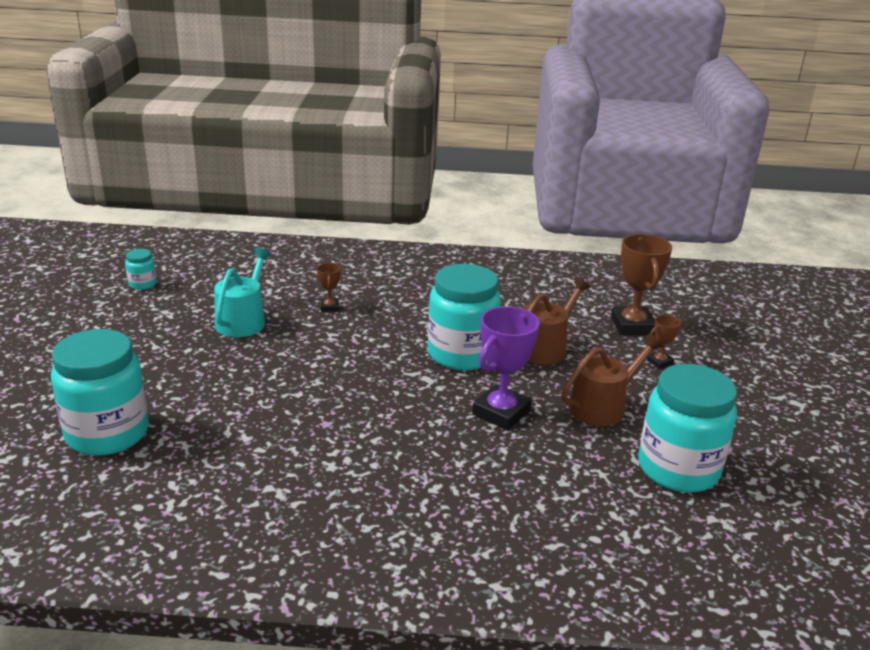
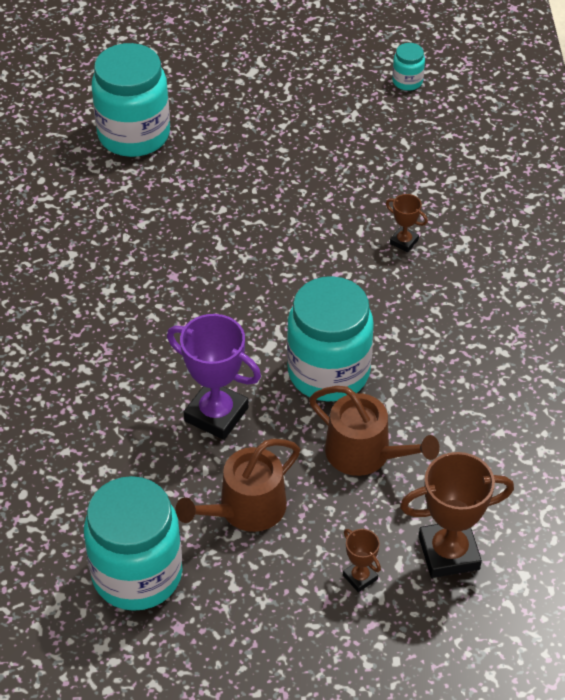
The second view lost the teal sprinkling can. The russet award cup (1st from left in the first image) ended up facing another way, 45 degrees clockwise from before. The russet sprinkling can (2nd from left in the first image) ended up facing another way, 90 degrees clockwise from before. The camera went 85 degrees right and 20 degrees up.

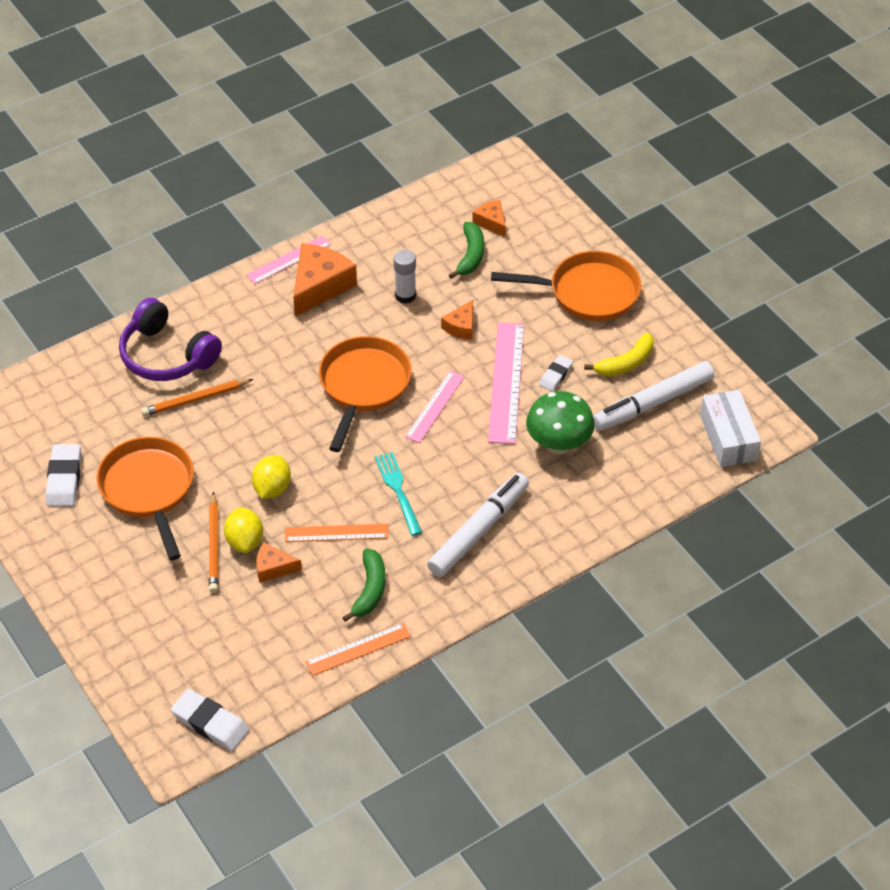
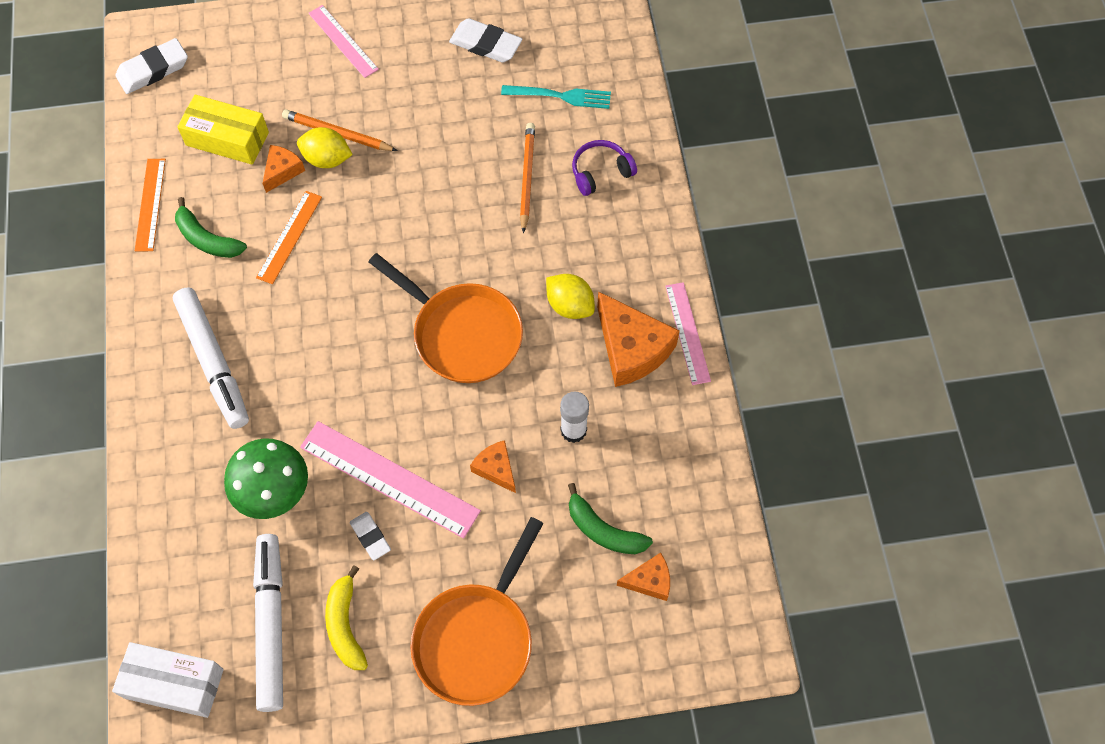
The second view lost the orange skillet (1st from left). The size of the royal purple headphones changed by a factor of 0.58. The golden citrus fruit (2nd from left) ended up elsewhere. The teal fork ended up elsewhere. The rosy measuring stick (2nd from left in the first image) ended up elsewhere. The second view gained the golden box. The camera went 115 degrees right and 15 degrees up.

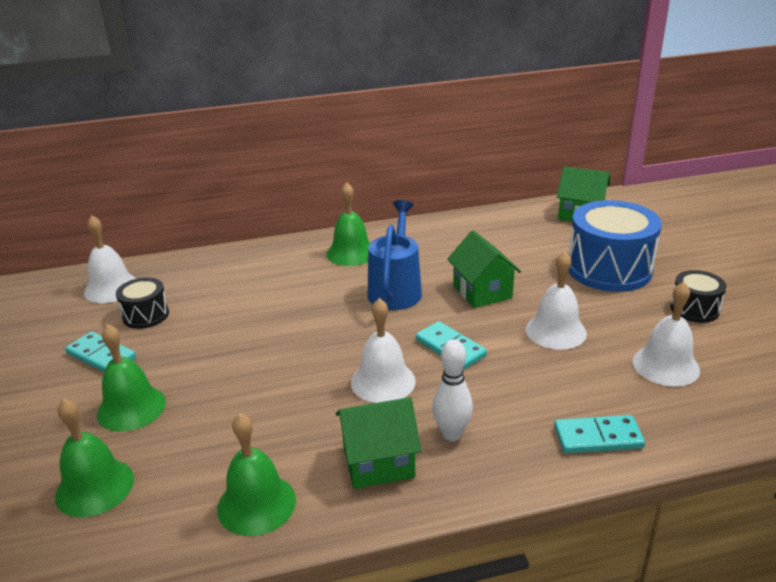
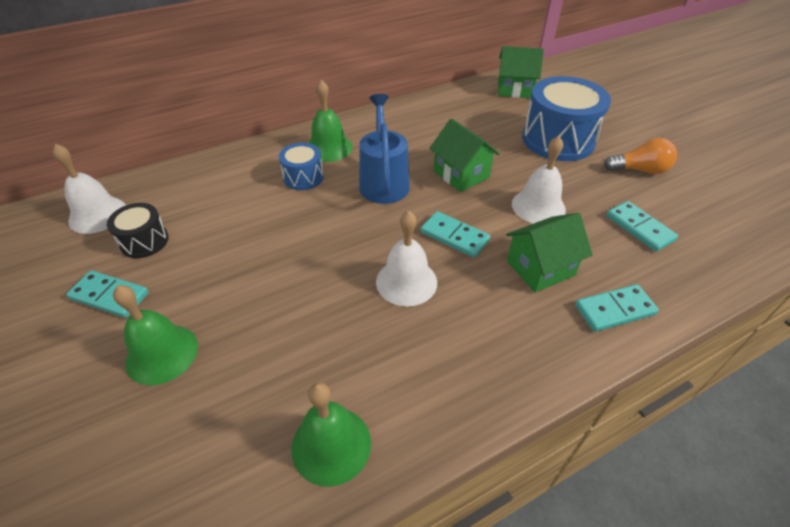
The second view lost the leaf-green school bell (1st from left). The leaf-green cottage (1st from left in the first image) ended up elsewhere. The second view lost the white tenpin. Where the white school bell (4th from left) stood, the teal domino piece (4th from left) came to stand. Where the jet-black drum (2nd from left) stood, the orange light bulb came to stand. The second view gained the cobalt drum (1st from left). The camera went 15 degrees left and 15 degrees up.

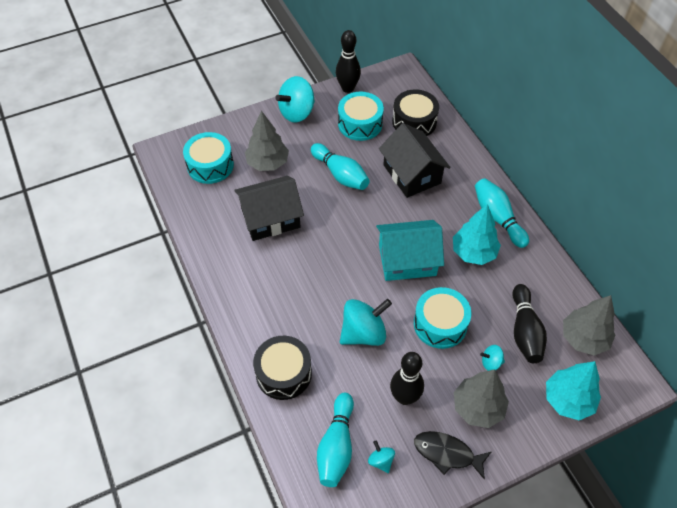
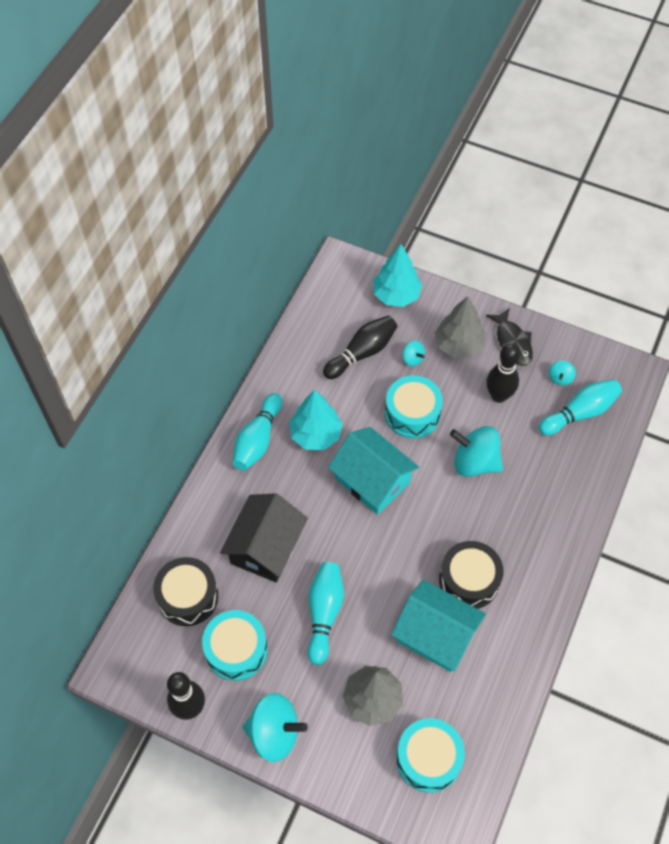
What was the jet-black cottage (1st from left) turned into the teal cottage (2nd from left). The jet-black drum (1st from left in the first image) ended up elsewhere. The second view lost the grey tree (3rd from left). The camera went 130 degrees left and 5 degrees up.

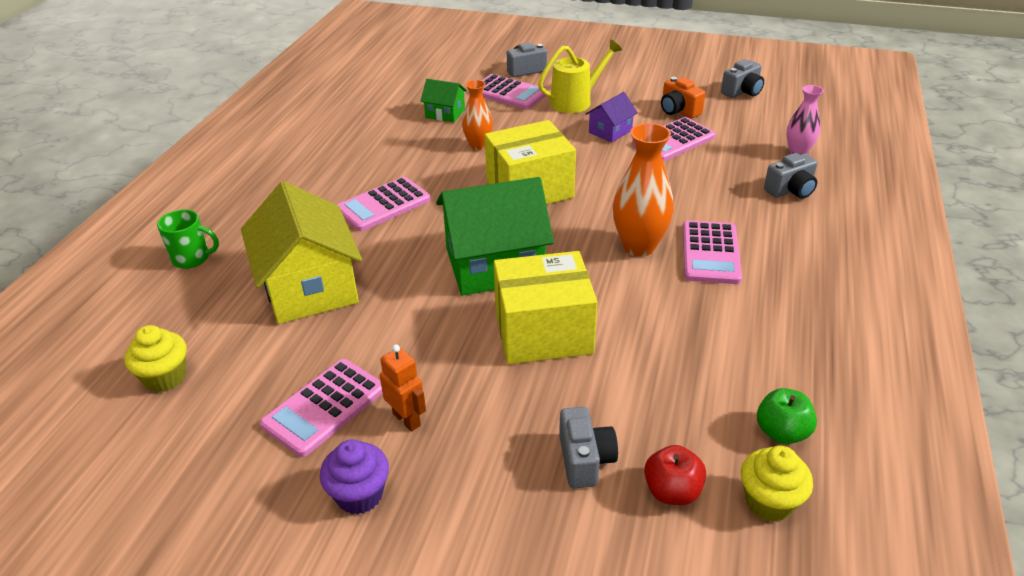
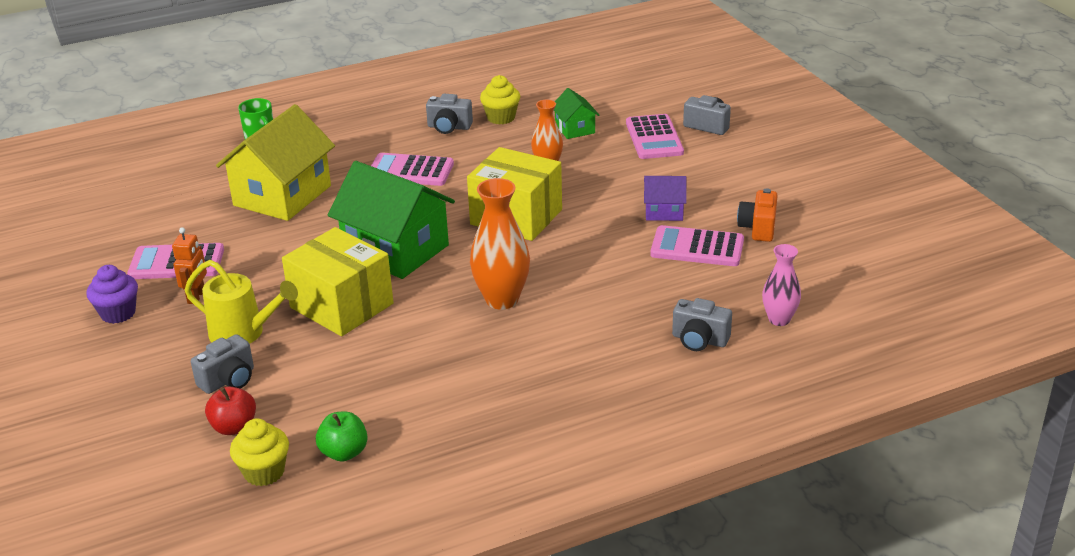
The golden fairy cake (1st from left in the first image) ended up elsewhere. The golden sprinkling can ended up elsewhere. The second view lost the rosy calculator (5th from left). The grey photo camera (3rd from left in the first image) ended up elsewhere. The camera went 50 degrees right and 5 degrees down.

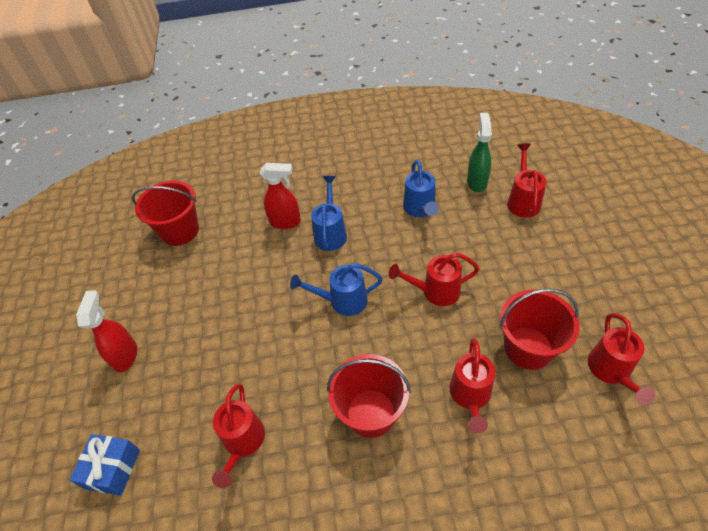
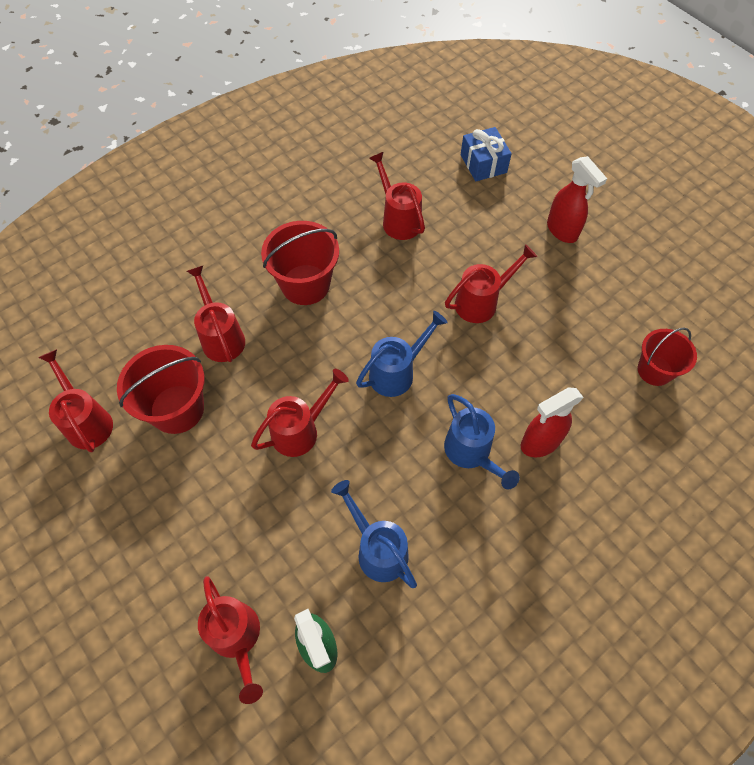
The size of the crimson bucket (1st from left in the first image) changed by a factor of 0.66. The second view gained the crimson sprinkling can (6th from left). The camera went 145 degrees right and 10 degrees up.

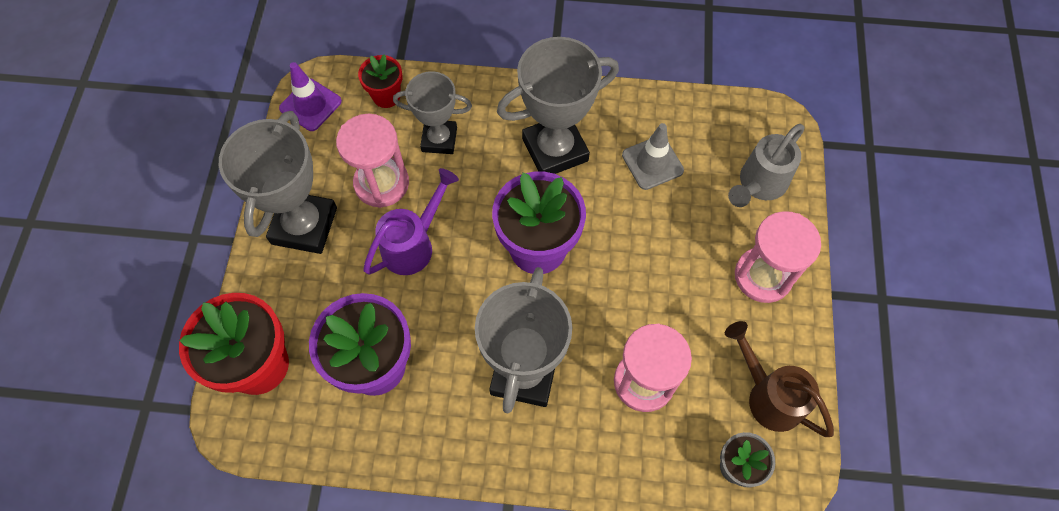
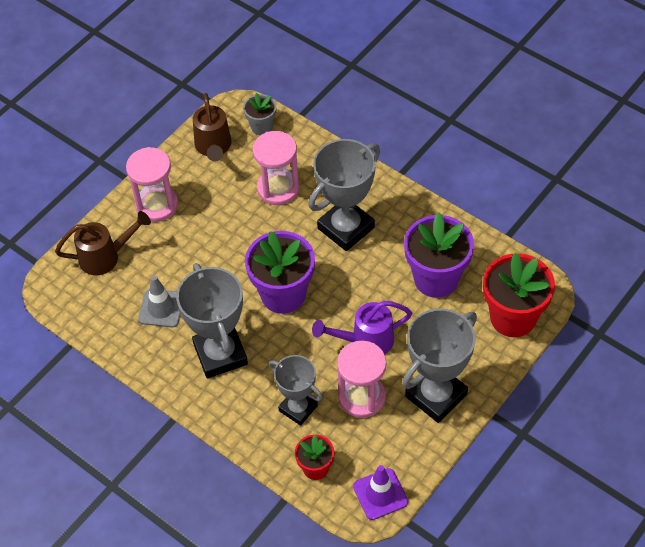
The grey award cup (4th from left in the first image) ended up facing another way, 60 degrees clockwise from before. What was the grey sprinkling can turned into the russet sprinkling can (1st from left). The camera went 145 degrees left and 10 degrees down.

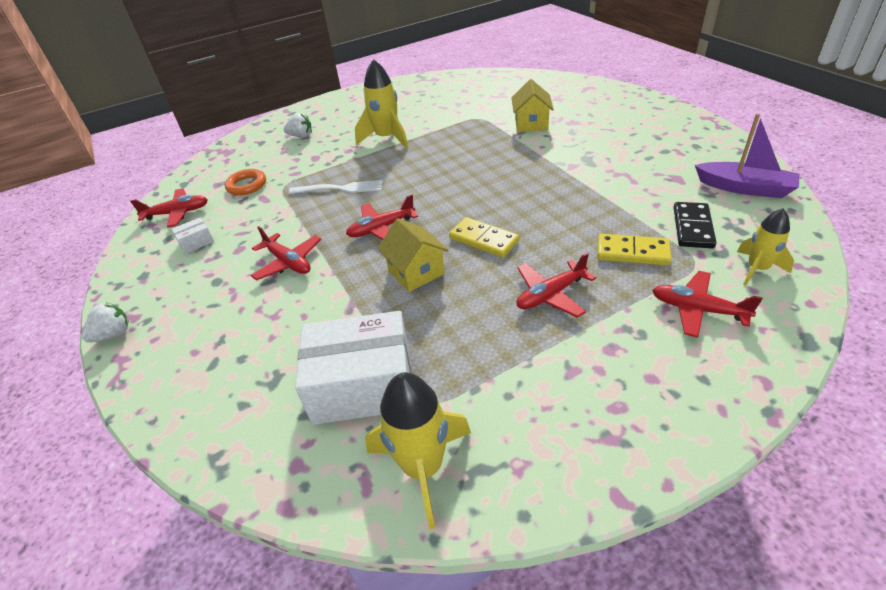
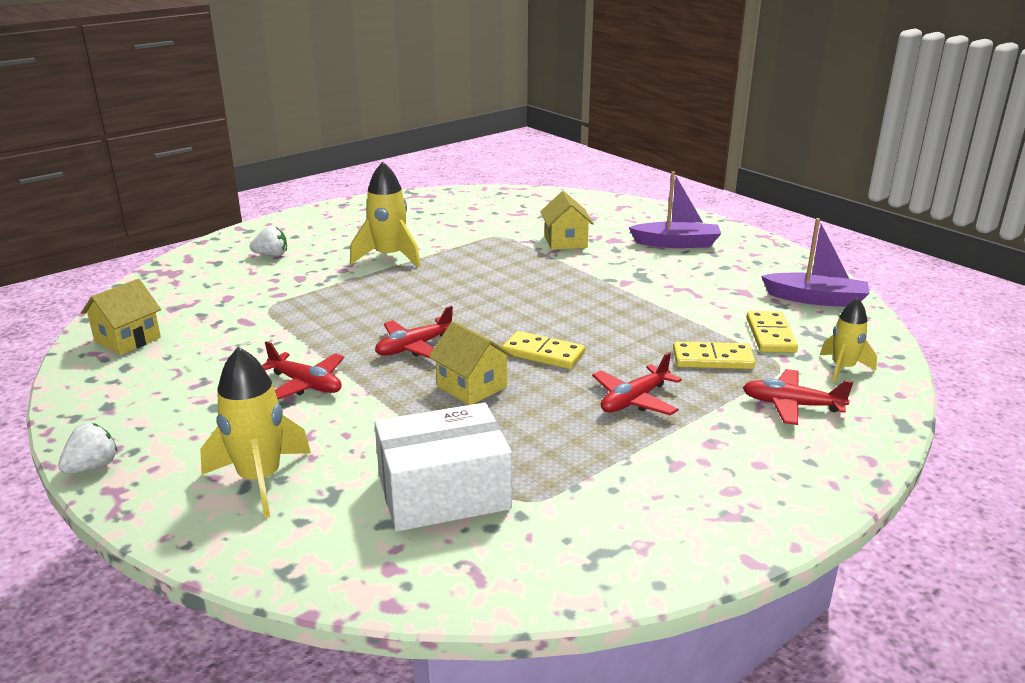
Where the crimson plane (1st from left) stood, the golden cottage (1st from left) came to stand. The second view lost the white box (1st from left). The second view lost the orange ring. The second view lost the white fork. The golden toy rocket (2nd from left in the first image) ended up elsewhere. What was the jet-black domino piece turned into the golden domino piece (3rd from left). The second view gained the royal purple sailboat (1st from left). The camera went 15 degrees left and 15 degrees down.

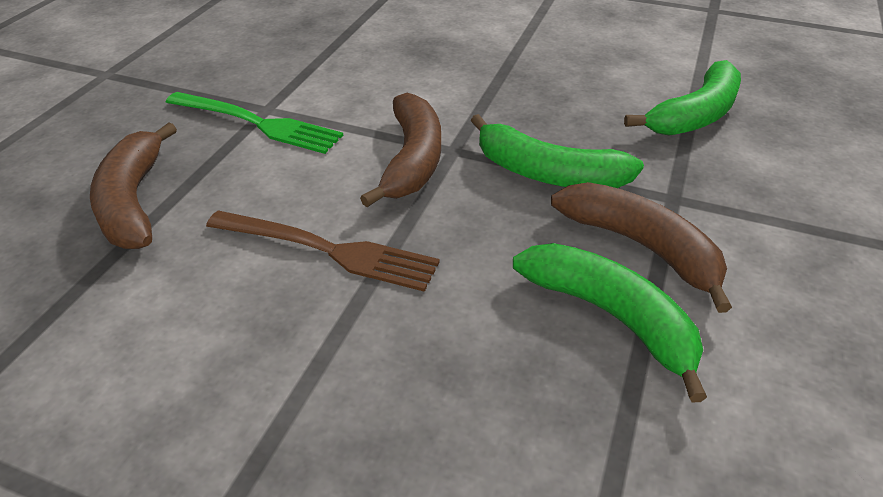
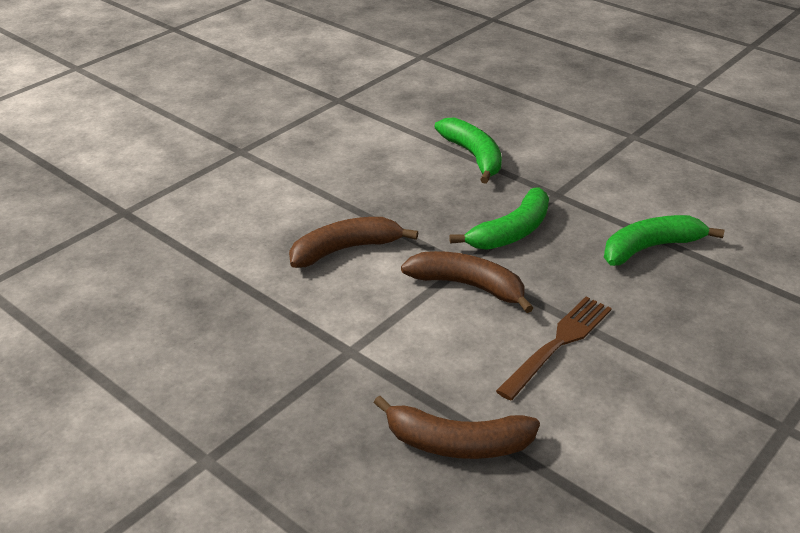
The second view lost the leaf-green fork. The russet banana fruit (3rd from left in the first image) ended up elsewhere. The camera went 70 degrees left and 5 degrees down.

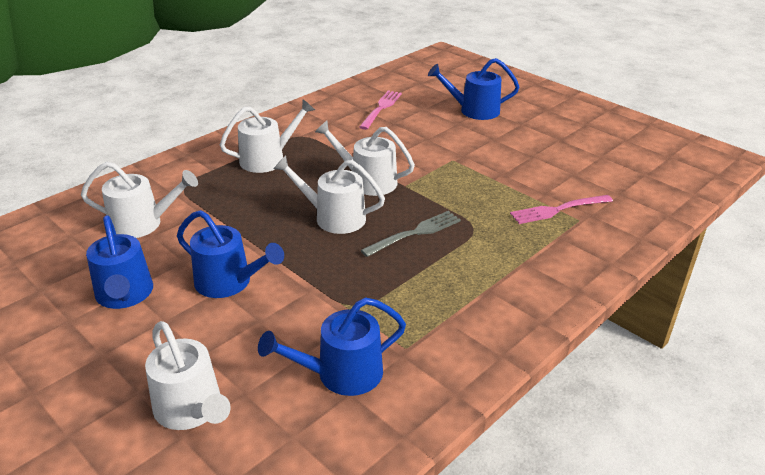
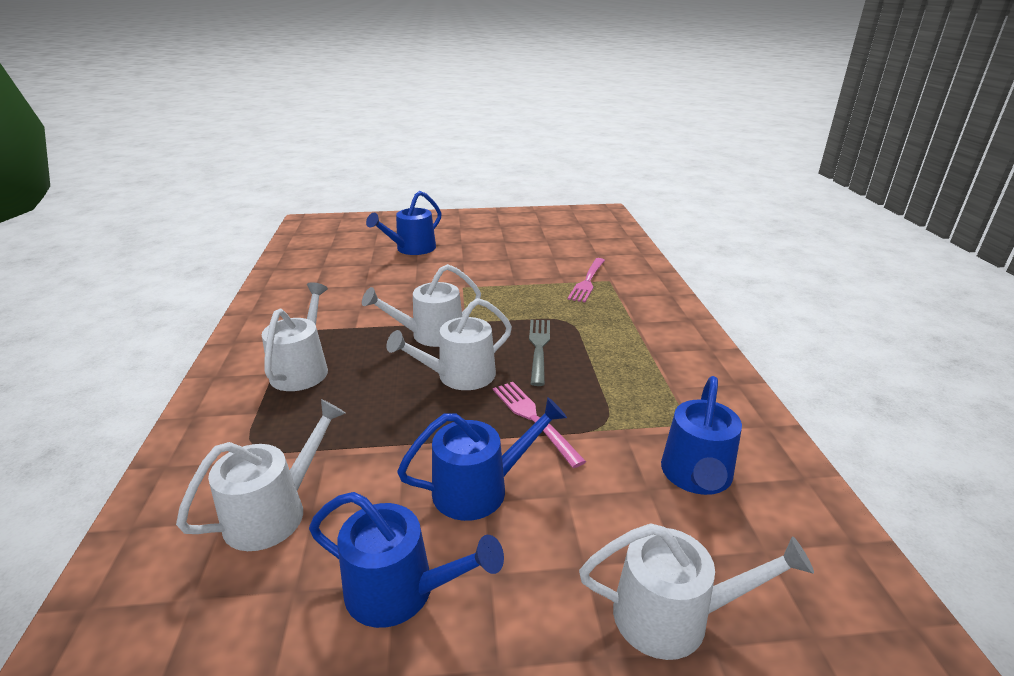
The rosy fork (1st from left) ended up elsewhere. The camera went 50 degrees left and 5 degrees down.

